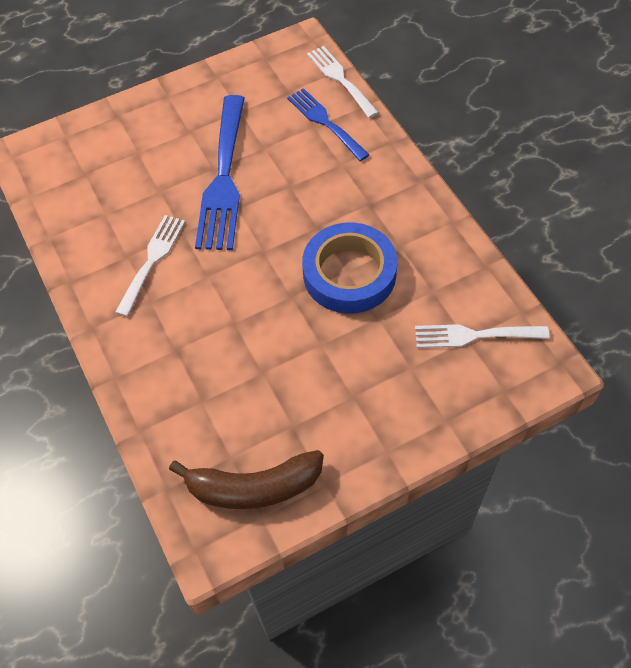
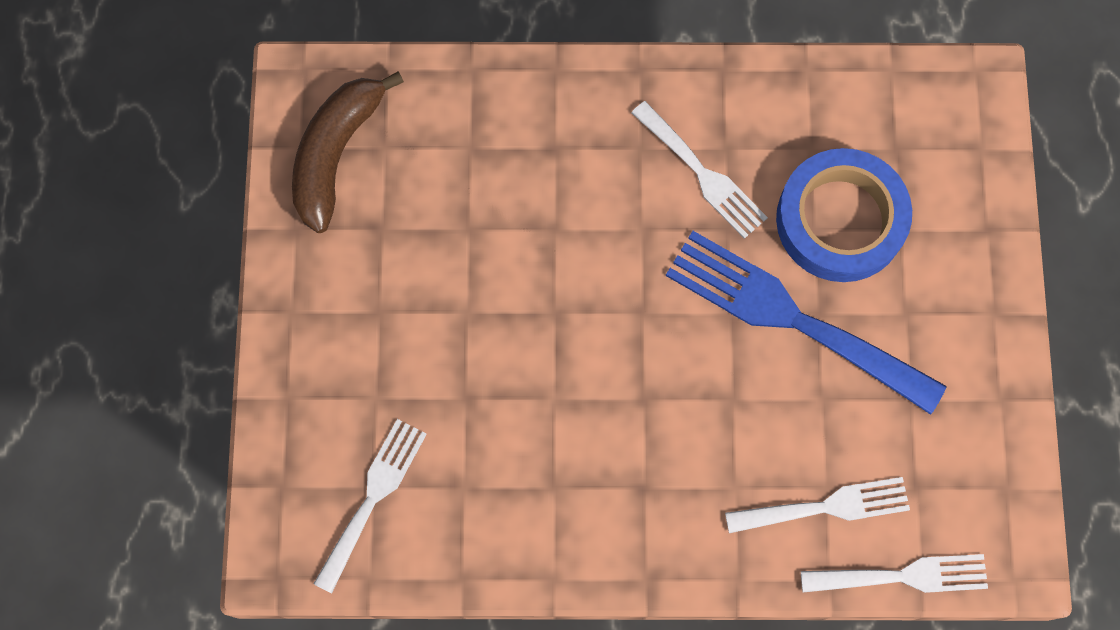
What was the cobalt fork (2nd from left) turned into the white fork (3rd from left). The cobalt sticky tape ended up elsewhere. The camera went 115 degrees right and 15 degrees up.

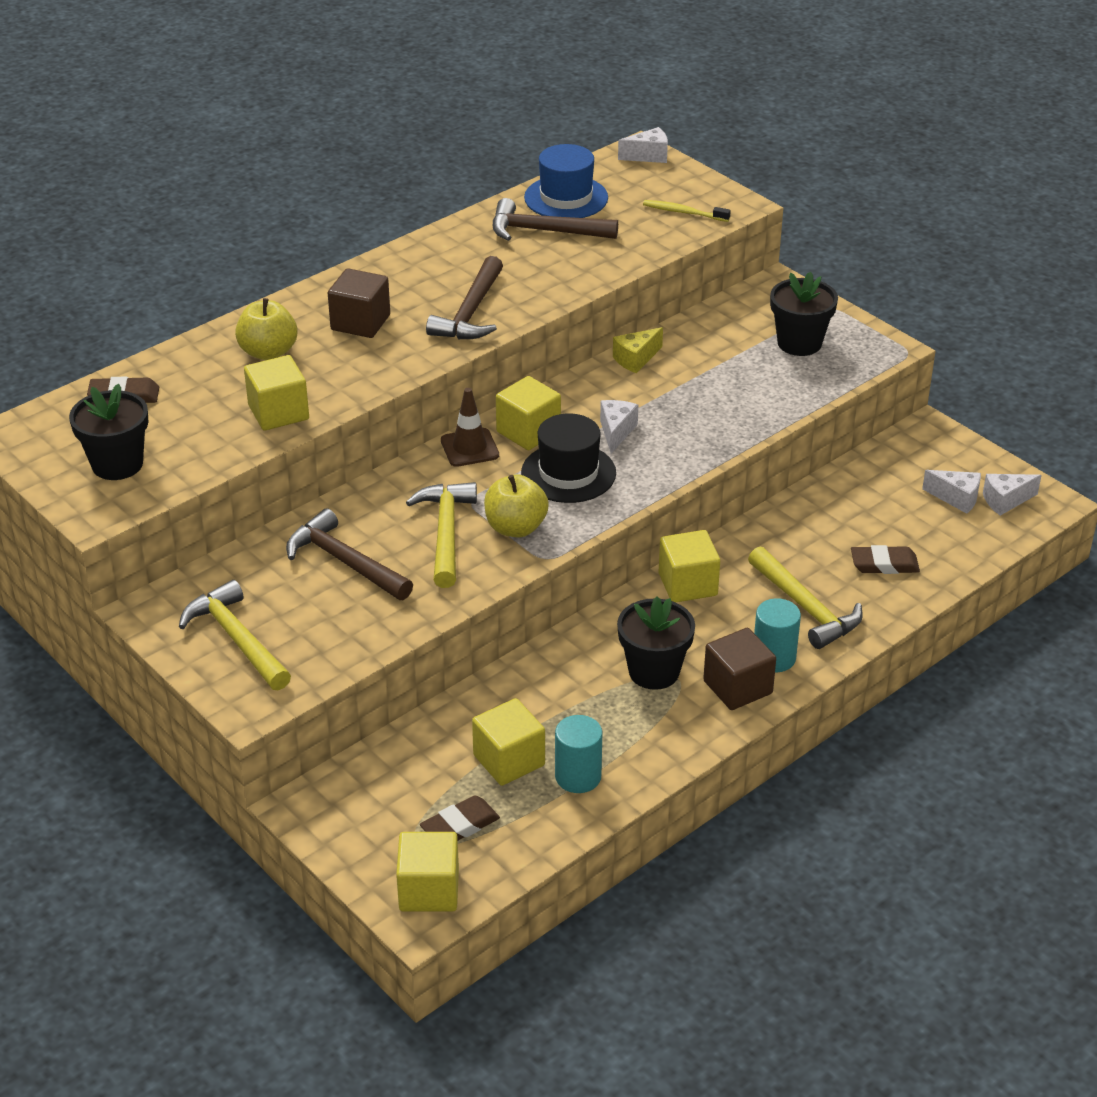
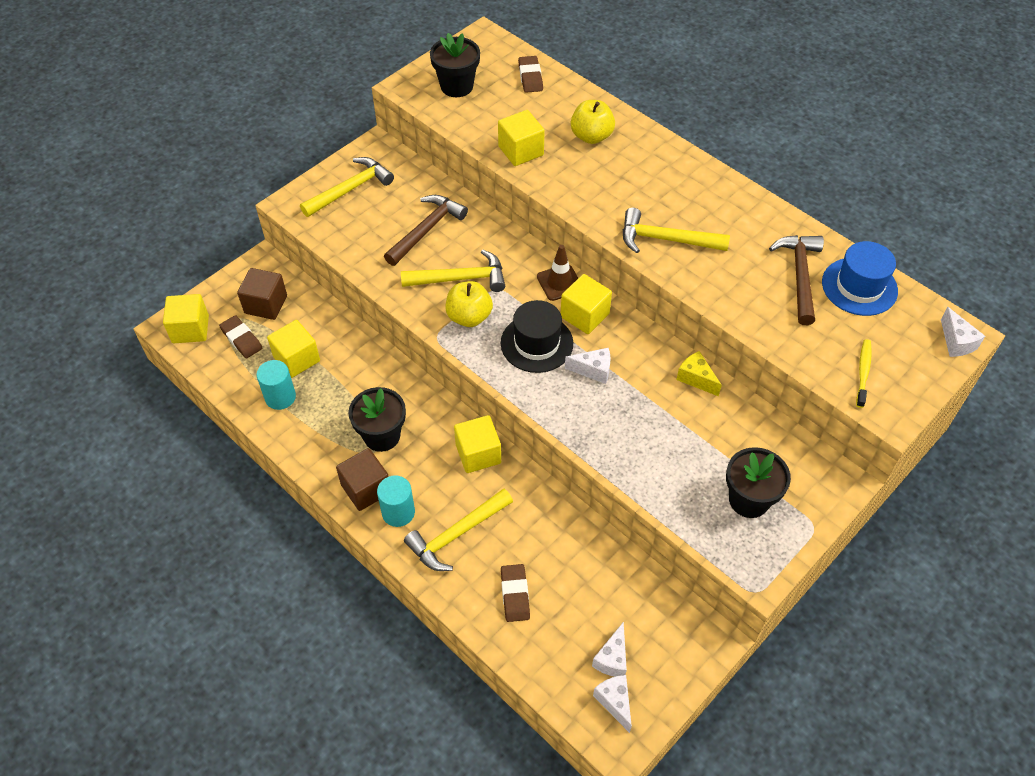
The russet cube (1st from left) ended up elsewhere. What was the russet hammer (2nd from left) turned into the golden hammer (4th from left). The camera went 85 degrees right and 15 degrees up.

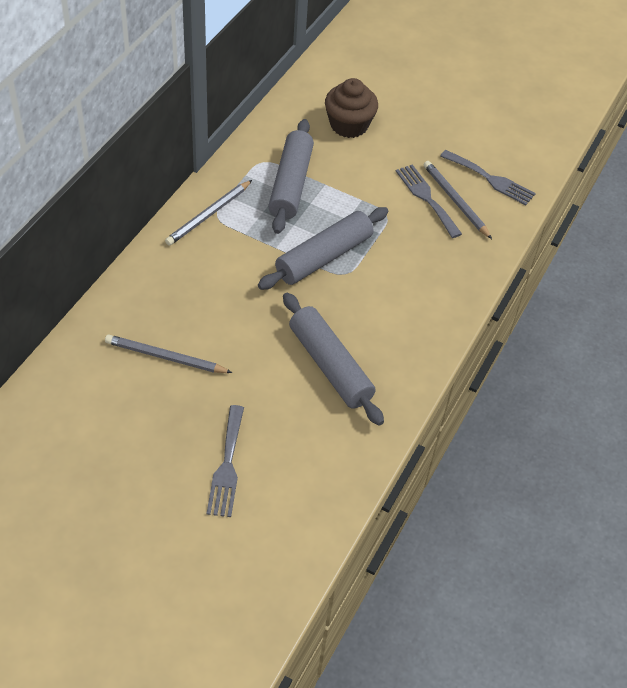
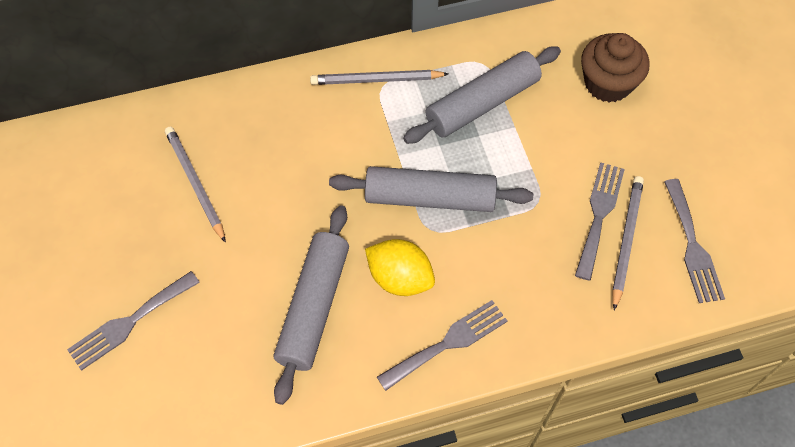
The second view gained the golden citrus fruit. The second view gained the grey fork (2nd from left). The camera went 50 degrees right and 10 degrees up.

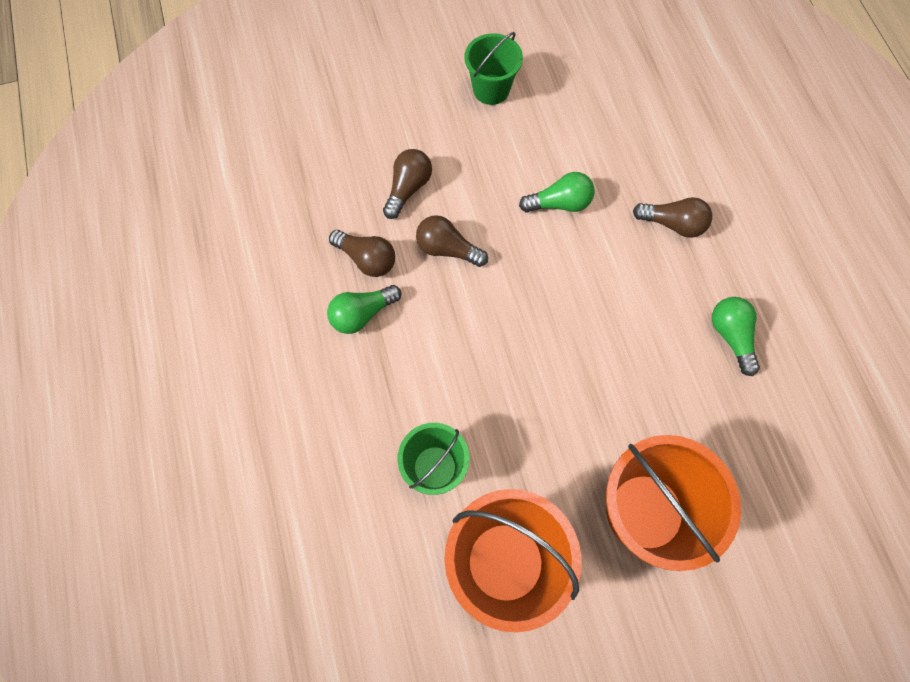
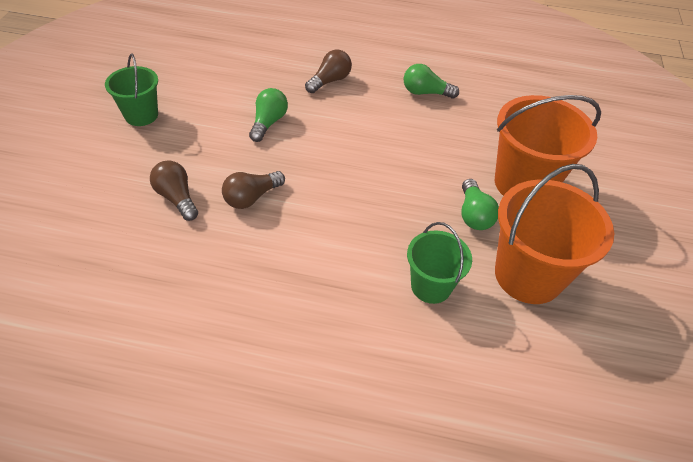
The leaf-green light bulb (1st from left in the first image) ended up elsewhere. The second view lost the russet light bulb (1st from left). The camera went 65 degrees left and 20 degrees down.

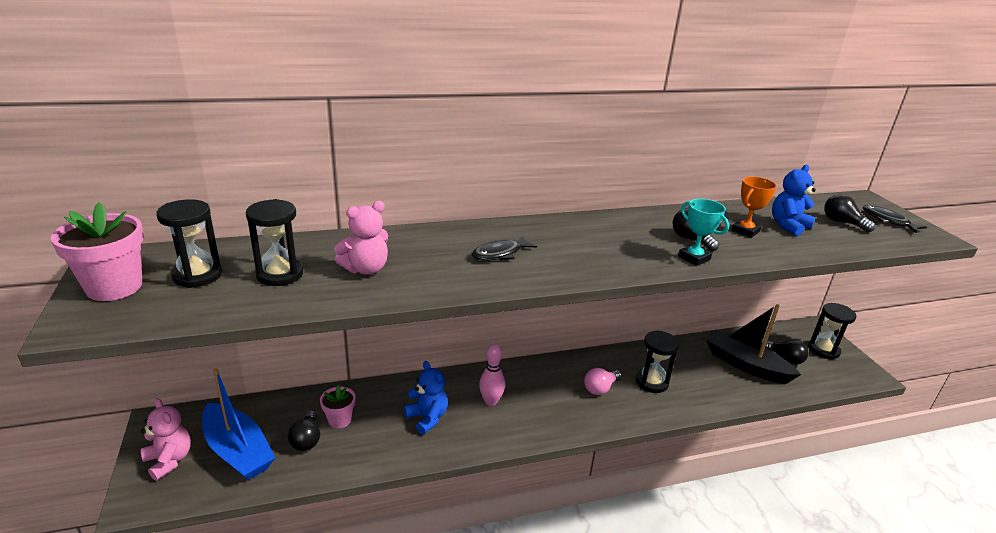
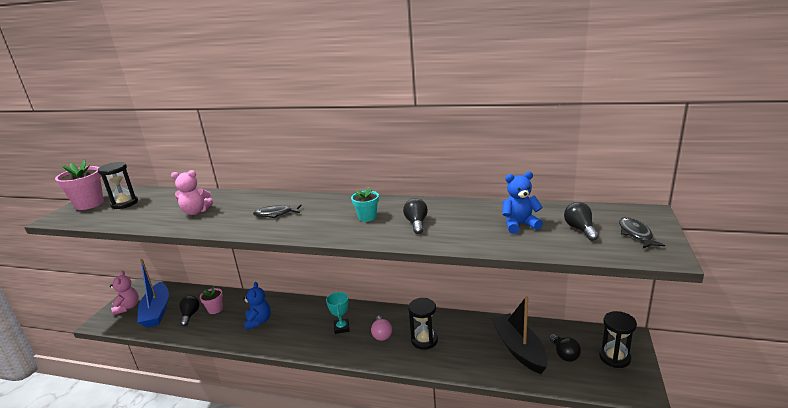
The second view lost the jet-black hourglass (2nd from left). The jet-black light bulb (1st from left) ended up facing another way, 150 degrees clockwise from before. The second view lost the rosy tenpin. The rosy light bulb ended up facing another way, 90 degrees counterclockwise from before. The teal award cup ended up elsewhere. The second view lost the orange award cup. The second view gained the teal flower pot. The camera went 35 degrees right and 5 degrees down.

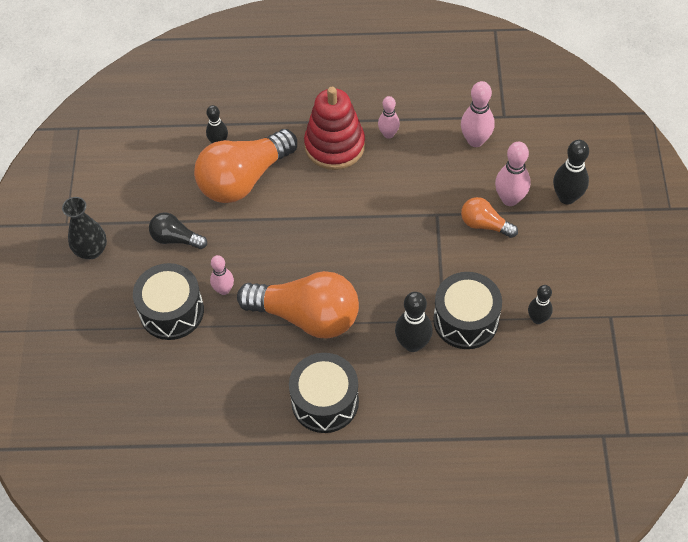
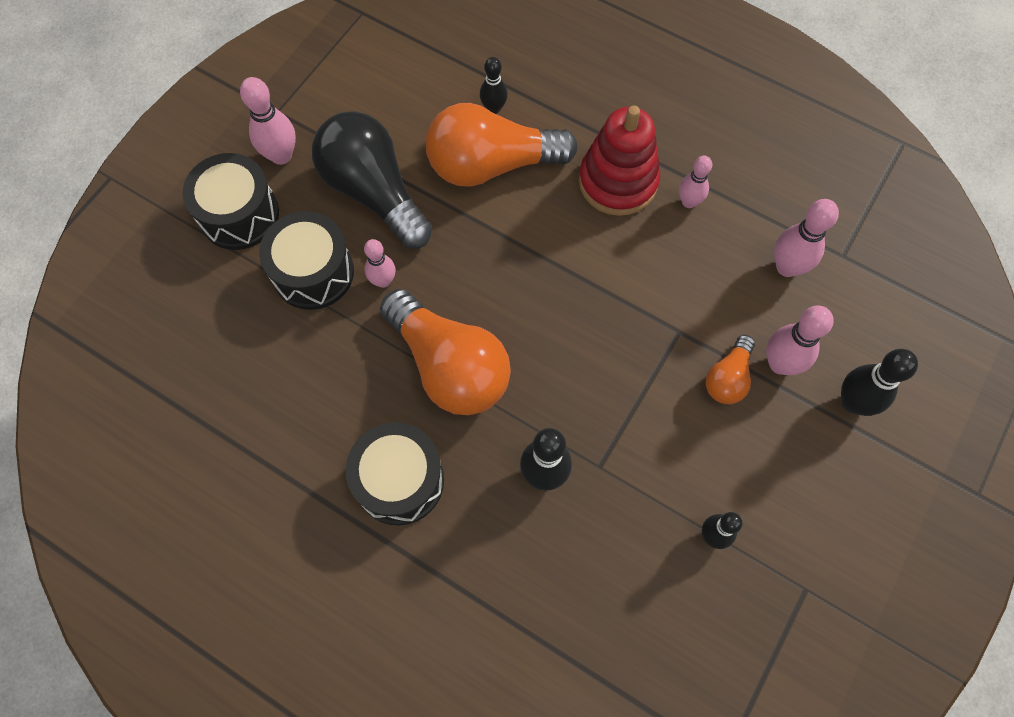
Where the jet-black vase stood, the rosy tenpin (1st from left) came to stand. The size of the jet-black light bulb changed by a factor of 2.01. The jet-black drum (3rd from left in the first image) ended up elsewhere. The orange light bulb (3rd from left) ended up facing another way, 120 degrees counterclockwise from before. The camera went 30 degrees right and 10 degrees up.

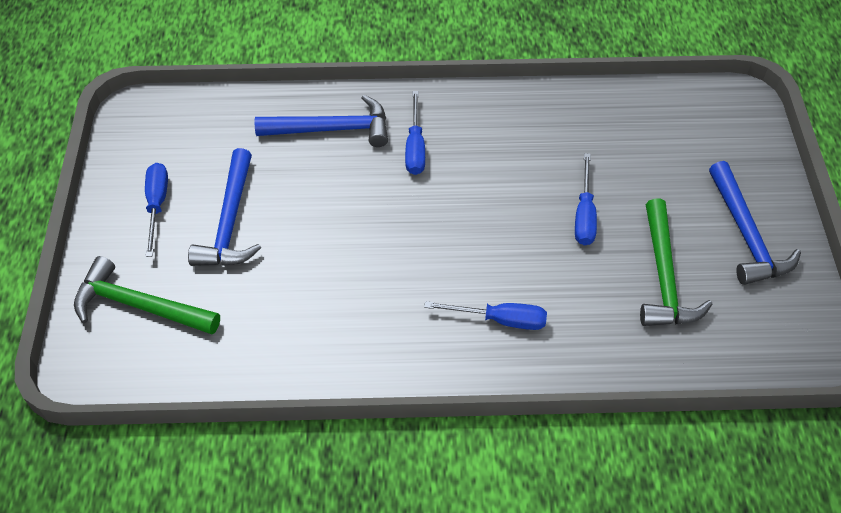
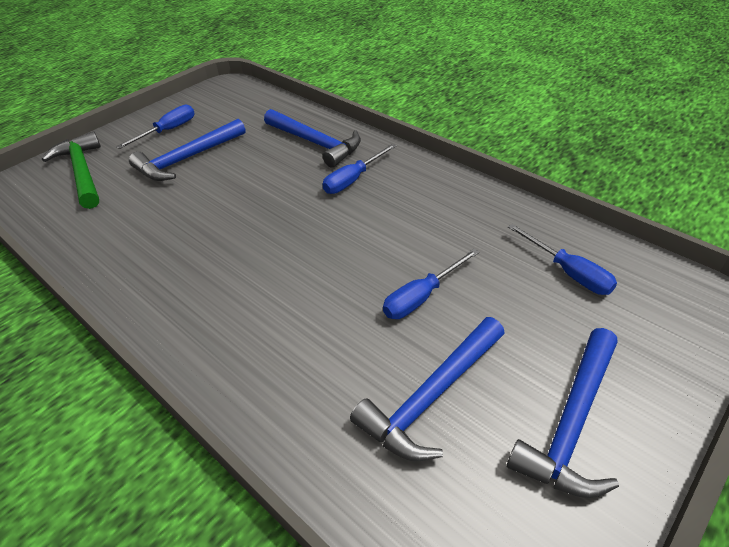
The cobalt screwdriver (3rd from left in the first image) ended up elsewhere. What was the leaf-green hammer (2nd from left) turned into the cobalt hammer (3rd from left). The camera went 45 degrees right and 10 degrees down.

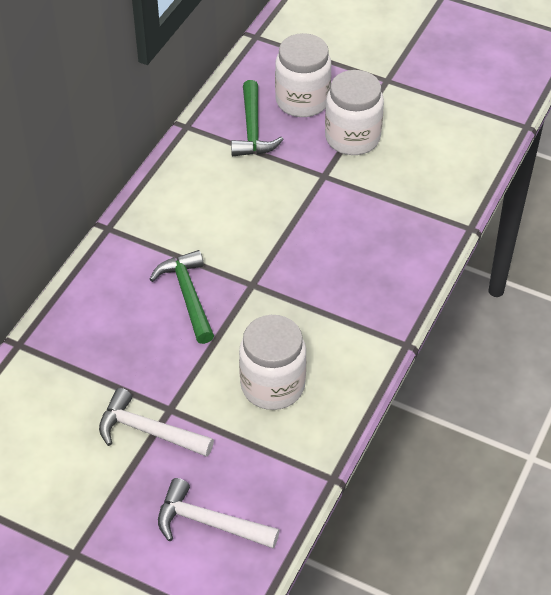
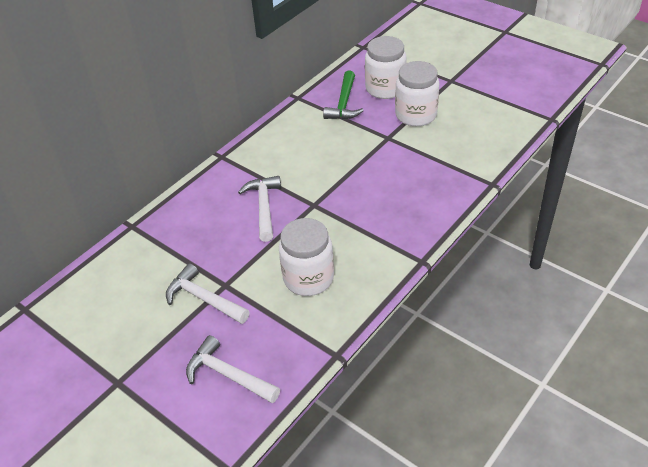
What was the leaf-green hammer (1st from left) turned into the white hammer (3rd from left). The camera went 15 degrees right and 5 degrees down.

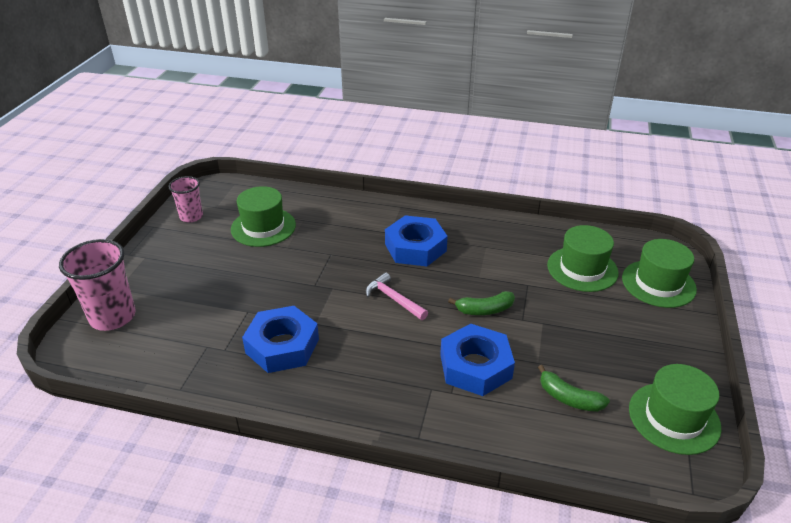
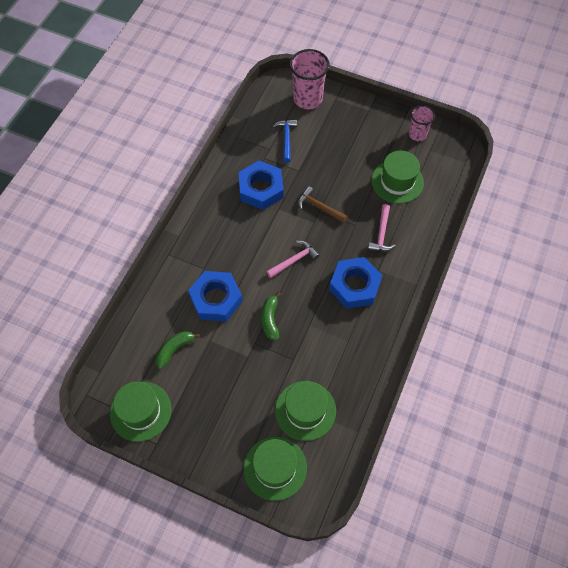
The second view gained the cobalt hammer. The second view gained the russet hammer. The second view gained the rosy hammer (2nd from left). The camera went 100 degrees right and 25 degrees up.

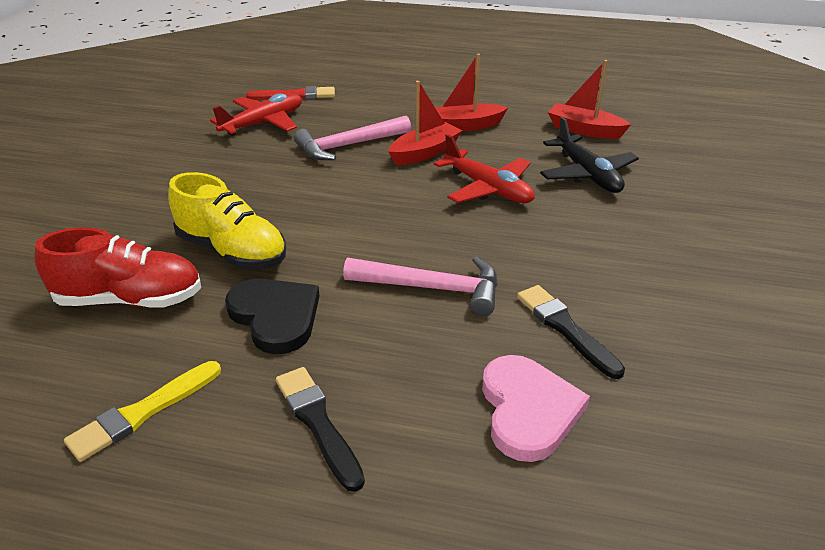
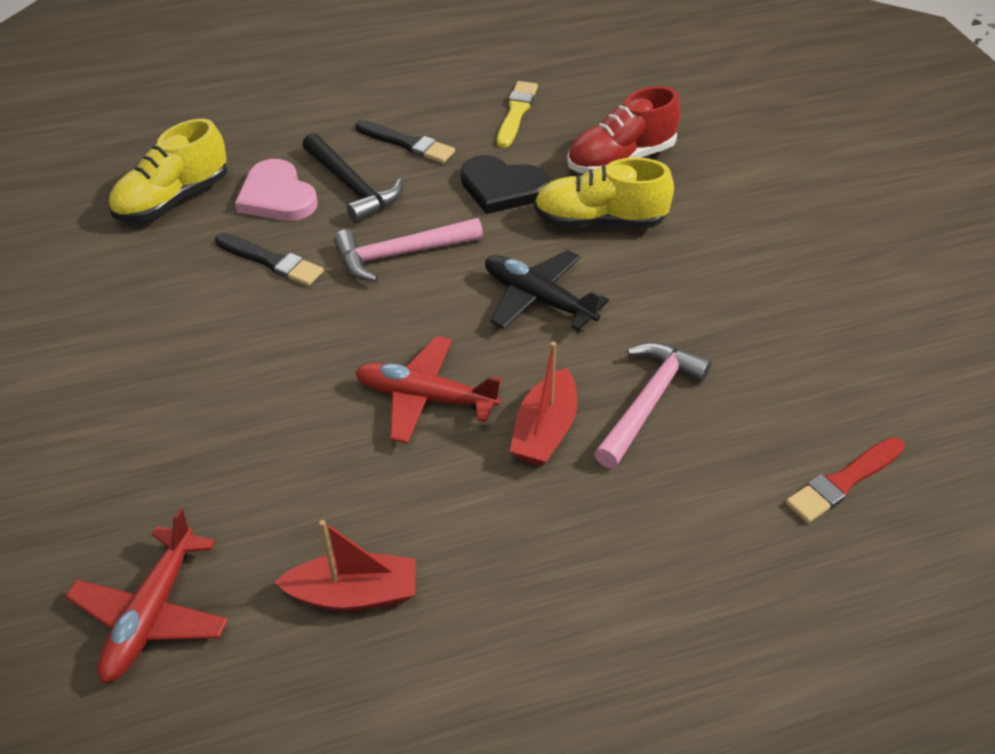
The crimson plane (1st from left) ended up elsewhere. The second view lost the crimson sailboat (2nd from left). The jet-black plane ended up elsewhere. The second view gained the golden sneaker (1st from left). The second view gained the jet-black hammer. The camera went 150 degrees right and 10 degrees up.

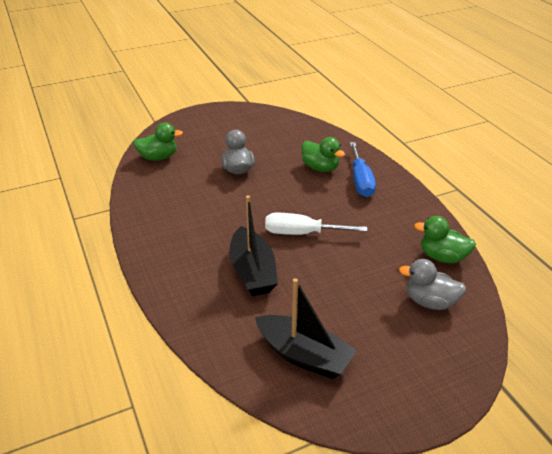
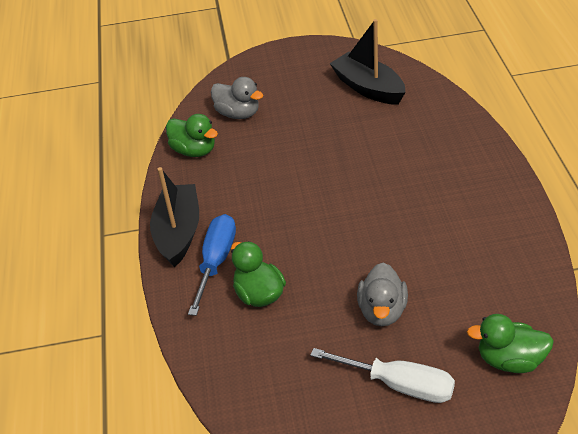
The jet-black sailboat (1st from left) ended up elsewhere. The white screwdriver ended up elsewhere. The camera went 160 degrees left and 5 degrees up.

